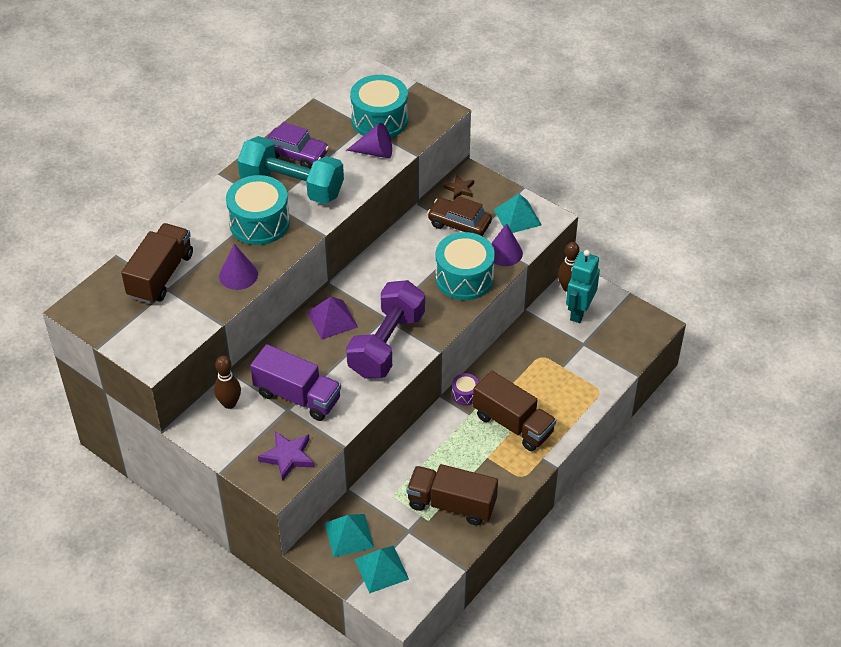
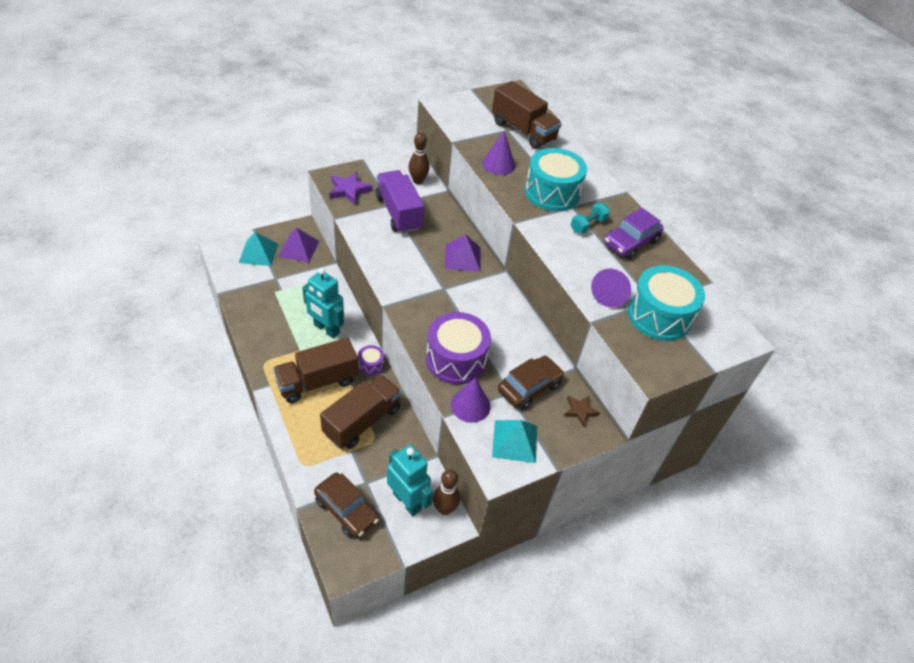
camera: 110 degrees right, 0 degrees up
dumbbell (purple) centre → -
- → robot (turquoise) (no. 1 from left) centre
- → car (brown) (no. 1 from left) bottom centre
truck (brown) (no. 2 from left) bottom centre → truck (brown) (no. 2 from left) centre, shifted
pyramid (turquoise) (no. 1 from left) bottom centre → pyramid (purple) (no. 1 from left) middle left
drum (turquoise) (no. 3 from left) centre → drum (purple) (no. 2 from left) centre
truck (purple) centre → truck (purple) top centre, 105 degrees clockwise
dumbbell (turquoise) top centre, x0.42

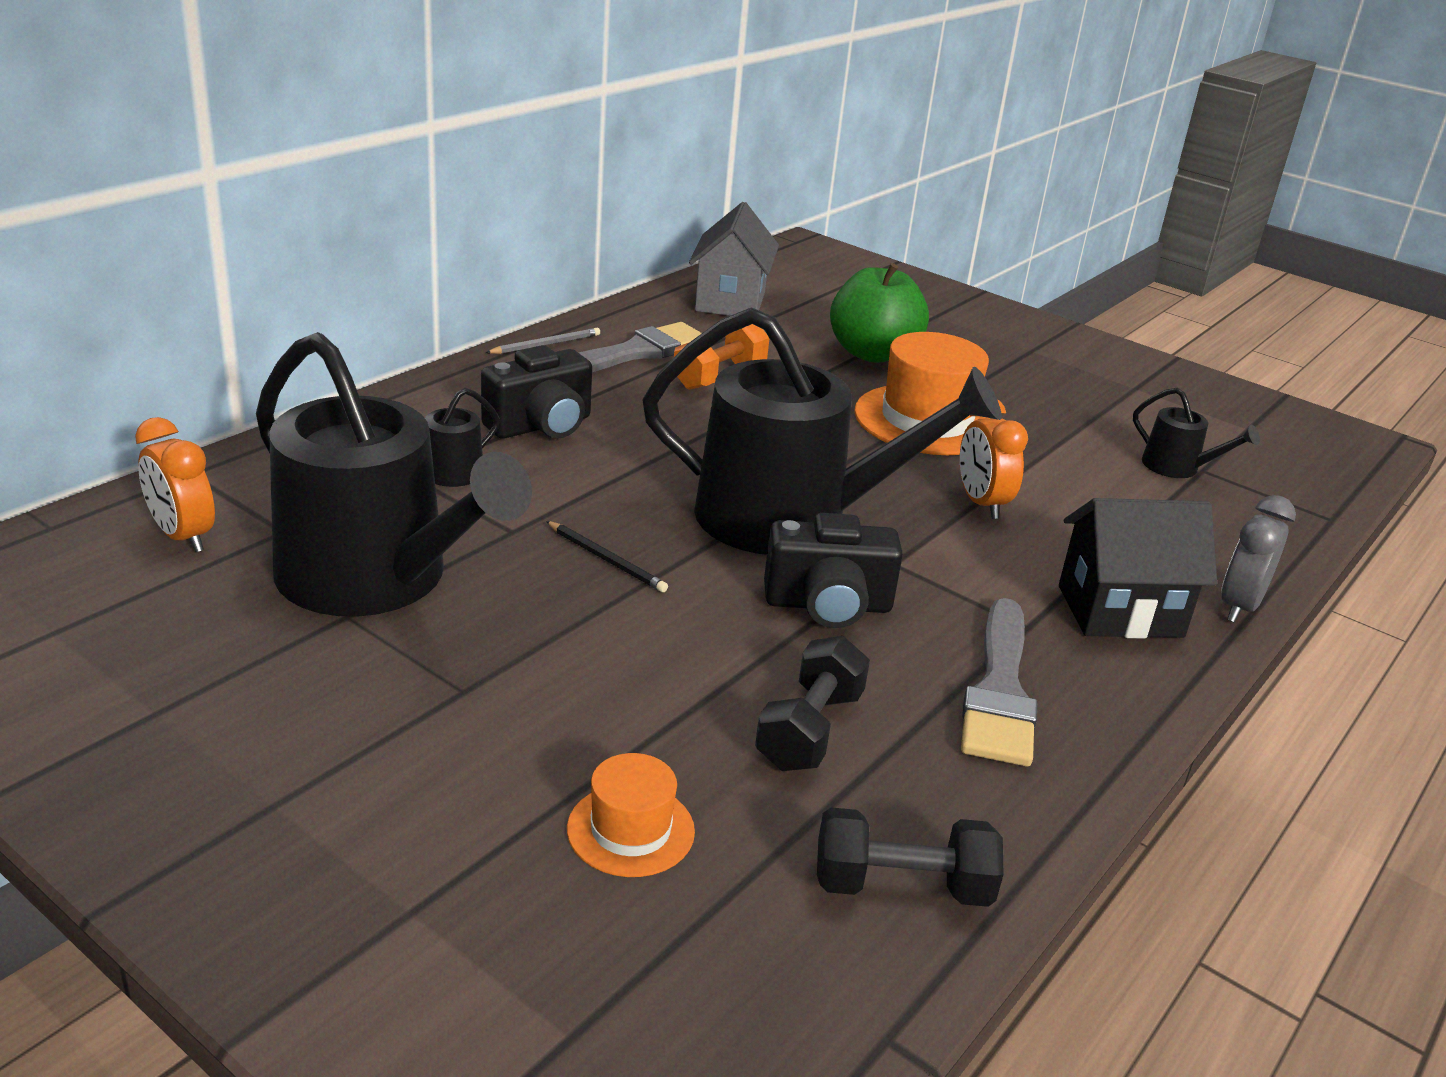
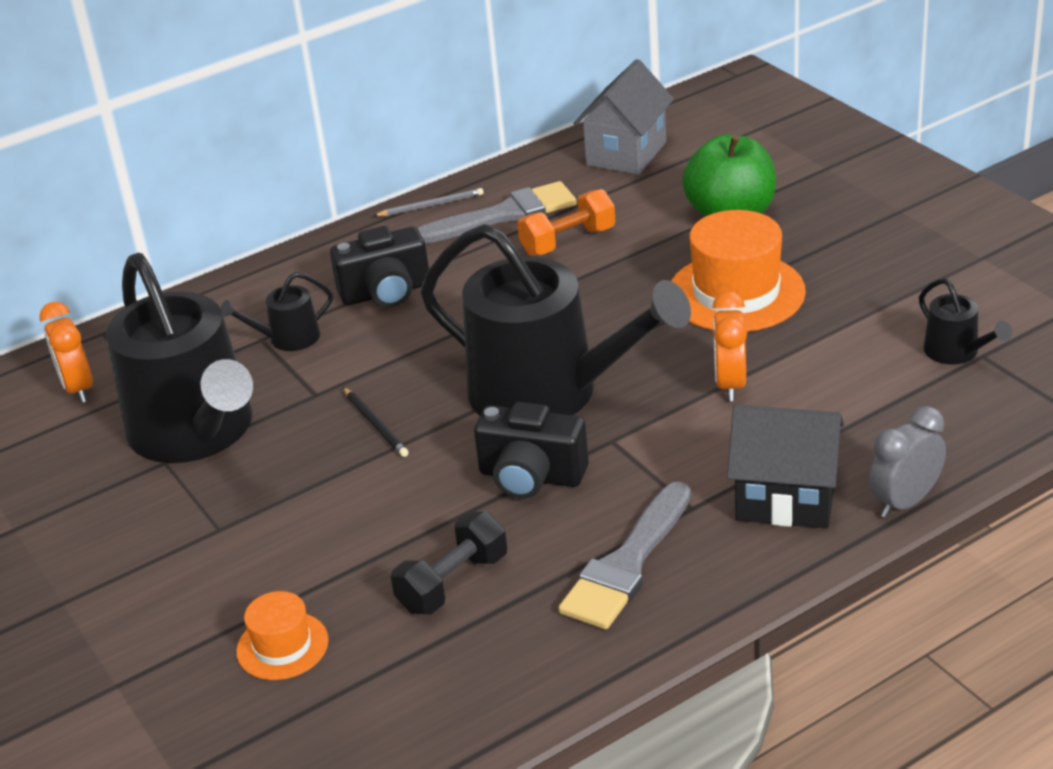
camera: 25 degrees right, 5 degrees up
dumbbell (black) (no. 2 from left) bottom centre → -

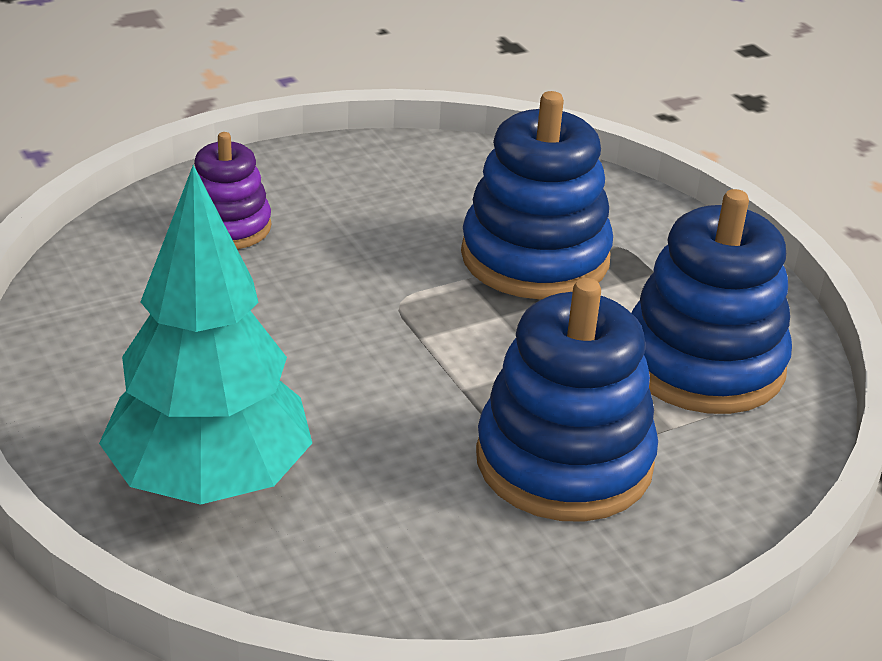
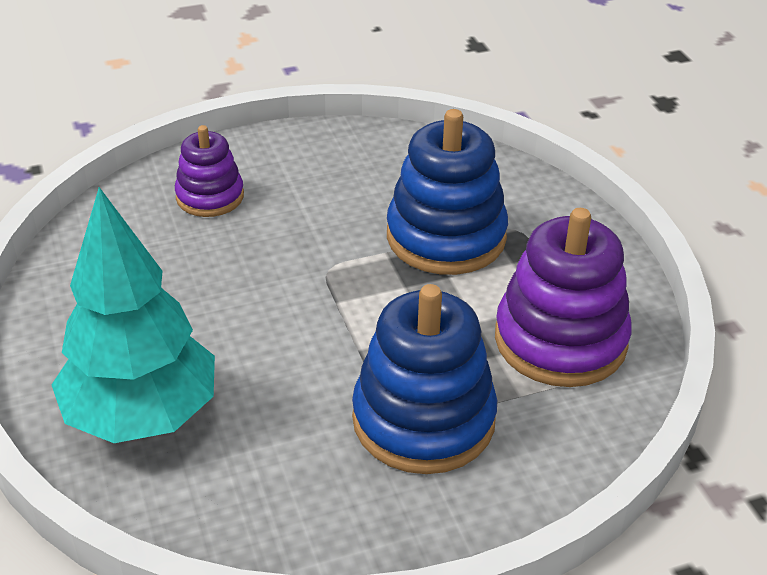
camera: 10 degrees right, 5 degrees up
stacking toy (blue) (no. 3 from left) middle right → stacking toy (purple) (no. 2 from left) middle right

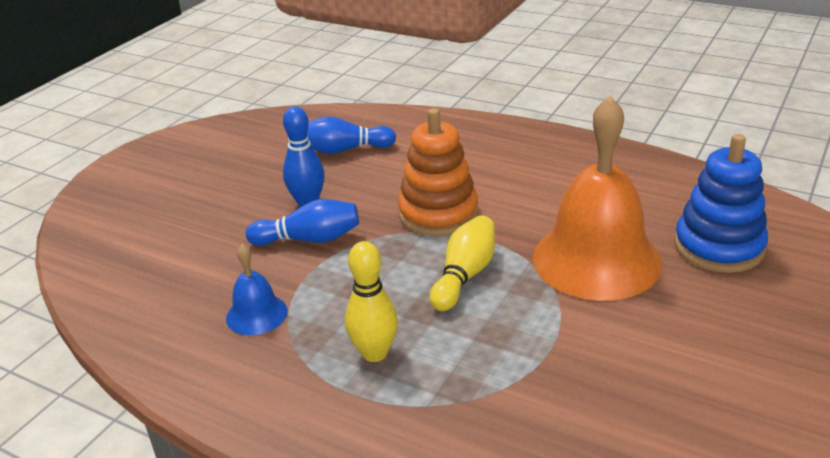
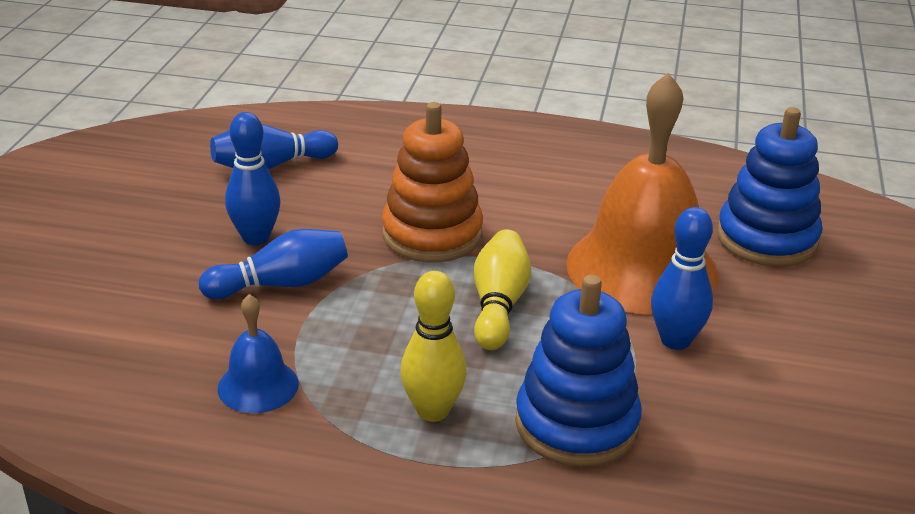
camera: 20 degrees left, 0 degrees up
- → stacking toy (blue) (no. 1 from left) bottom centre
- → bowling pin (blue) (no. 4 from left) middle right

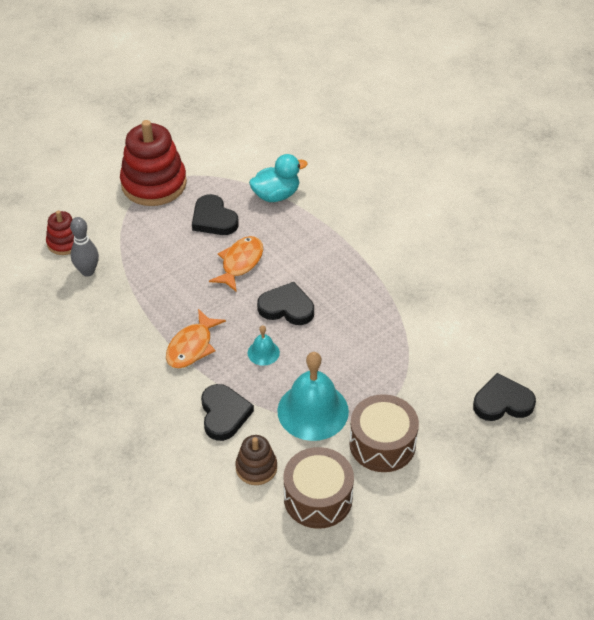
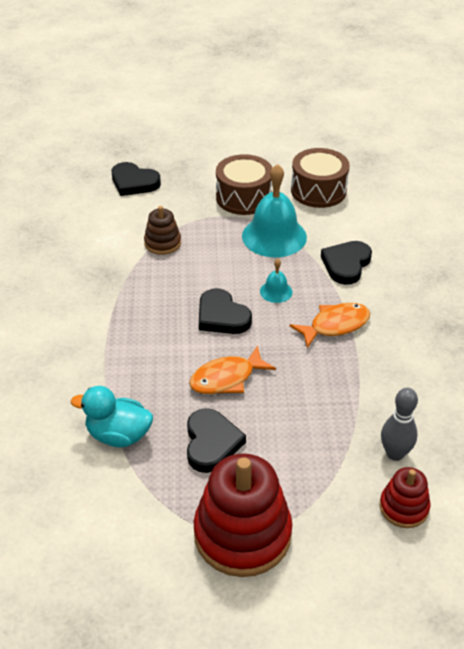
camera: 145 degrees left, 5 degrees down
stacking toy (brown) bottom centre → stacking toy (brown) centre, shifted

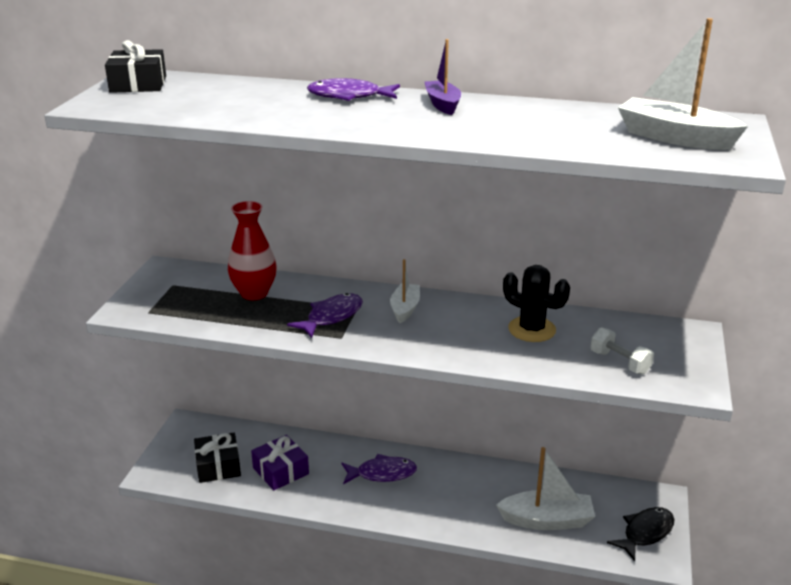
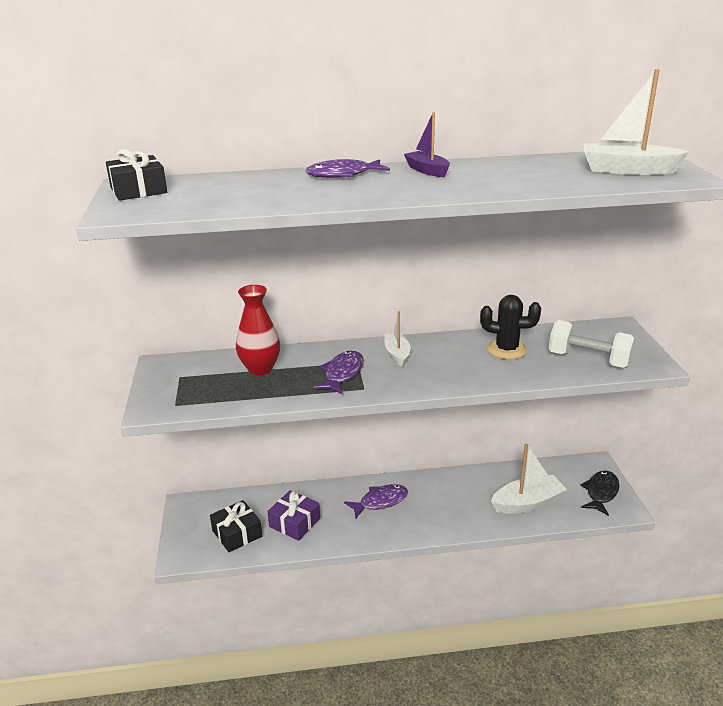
camera: 20 degrees left, 0 degrees up
dumbbell (white) middle right, x1.60

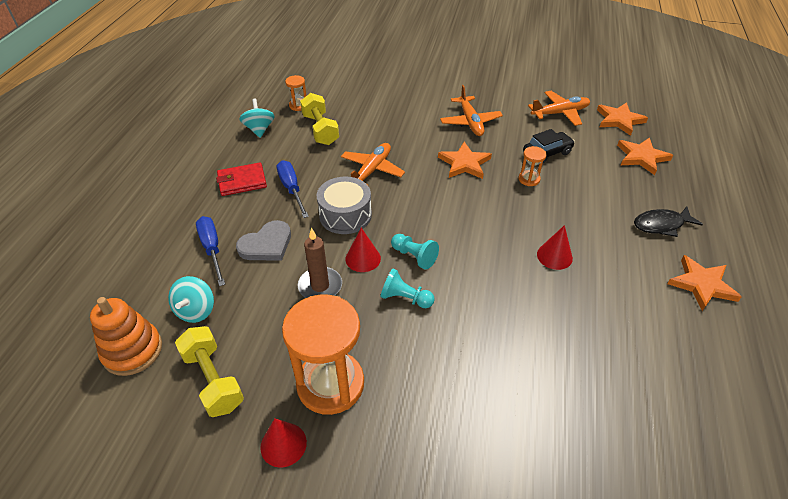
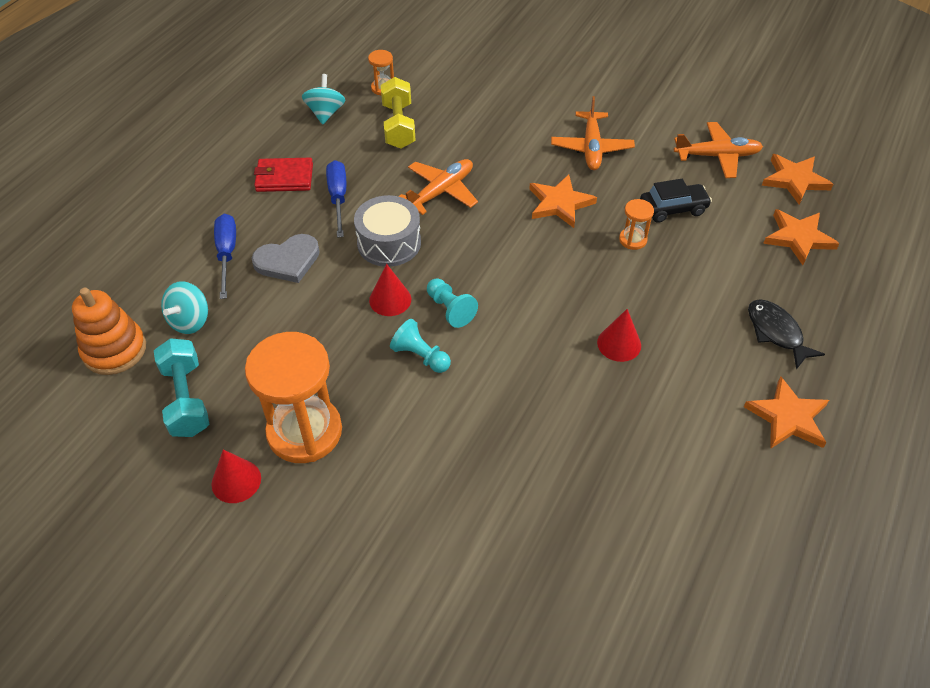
camera: 15 degrees right, 5 degrees up
candle (brown) centre → -
dumbbell (yellow) (no. 1 from left) bottom left → dumbbell (turquoise) middle left
fish (black) middle right, 60 degrees clockwise

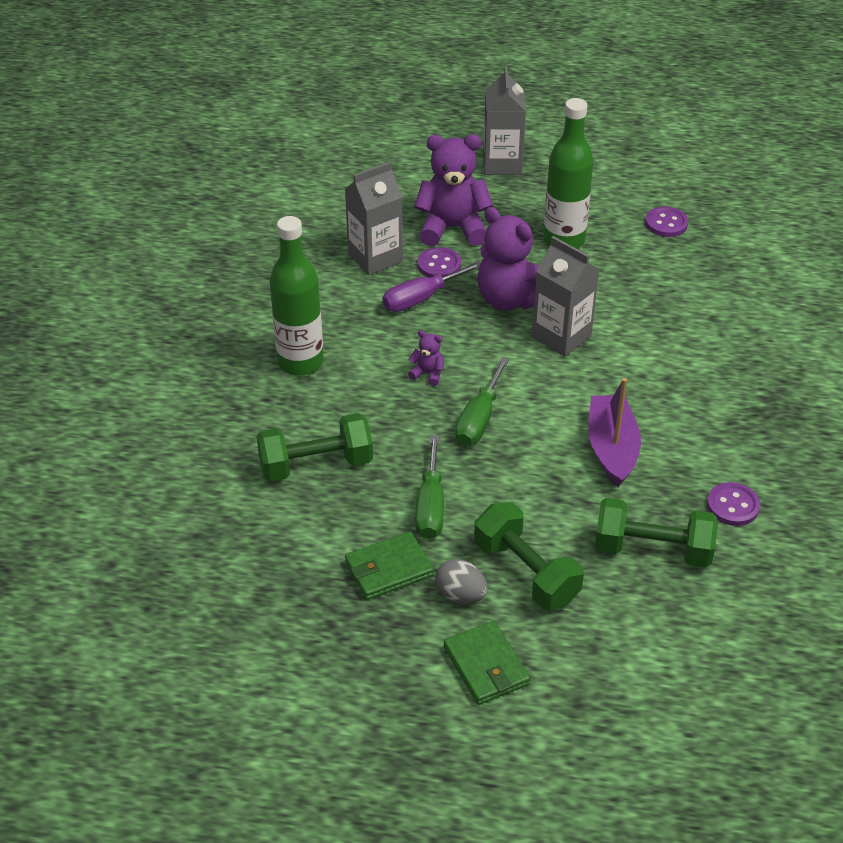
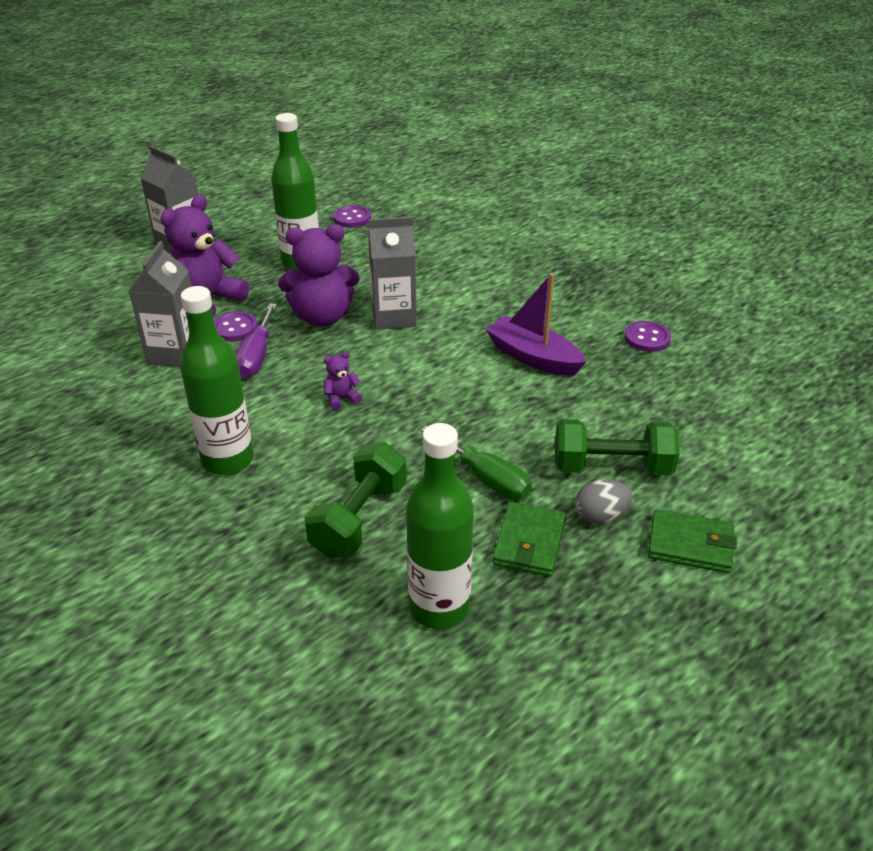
camera: 50 degrees left, 5 degrees down
screwdriver (green) (no. 2 from left) centre → -
dumbbell (green) (no. 3 from left) middle right → -
- → bottle (green) (no. 3 from left) centre

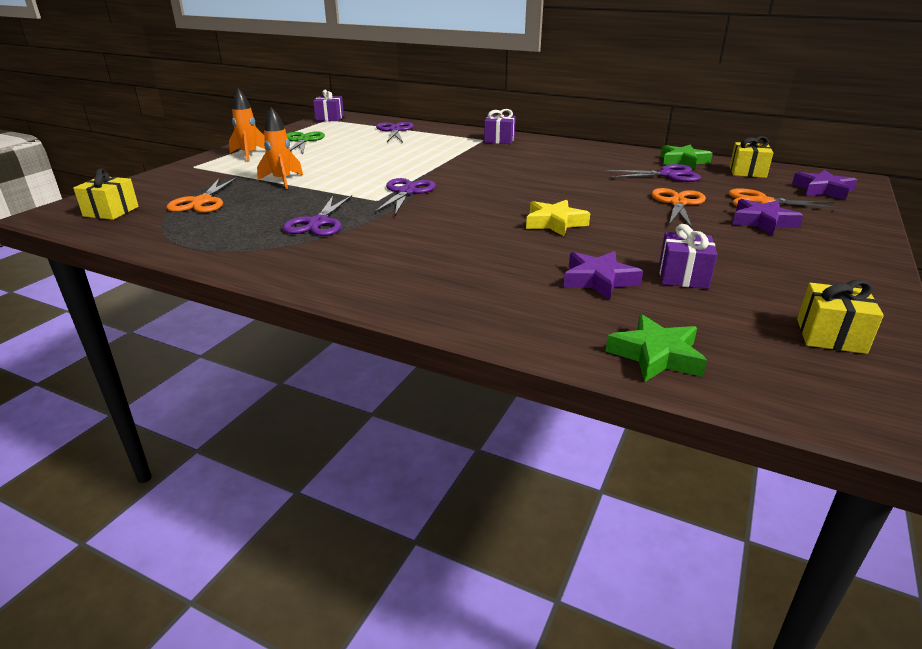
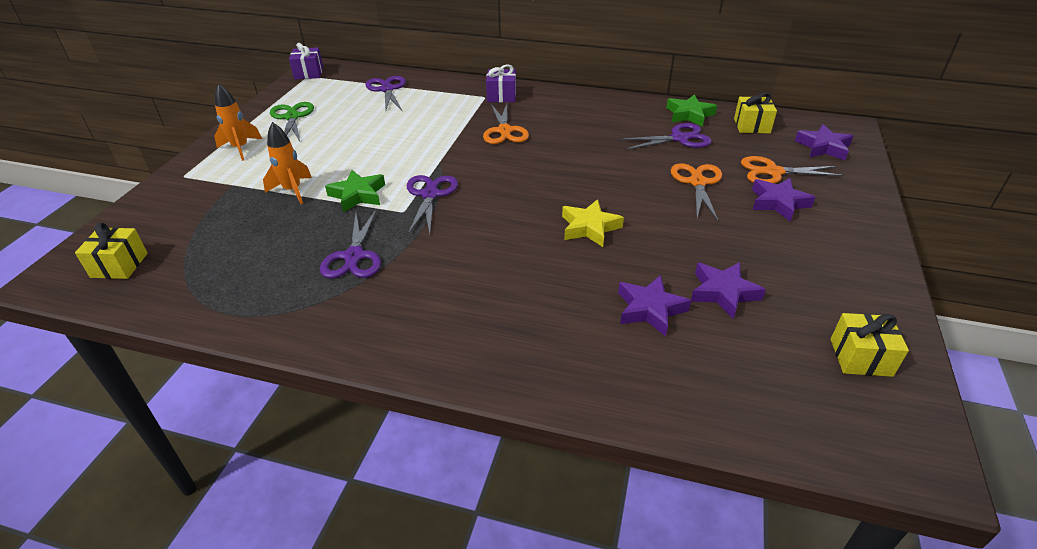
camera: 10 degrees left, 10 degrees up
scissors (orange) (no. 1 from left) top left → scissors (orange) (no. 1 from left) top centre, shifted
star (green) (no. 1 from left) middle right → star (green) (no. 1 from left) centre, shifted
gift (purple) (no. 3 from left) middle right → star (purple) (no. 2 from left) middle right

